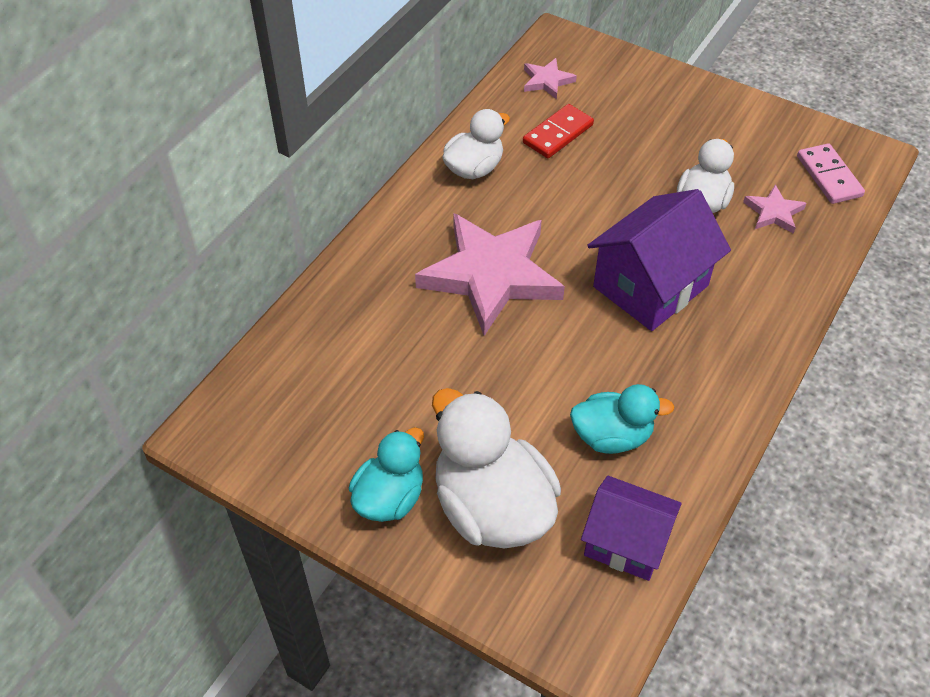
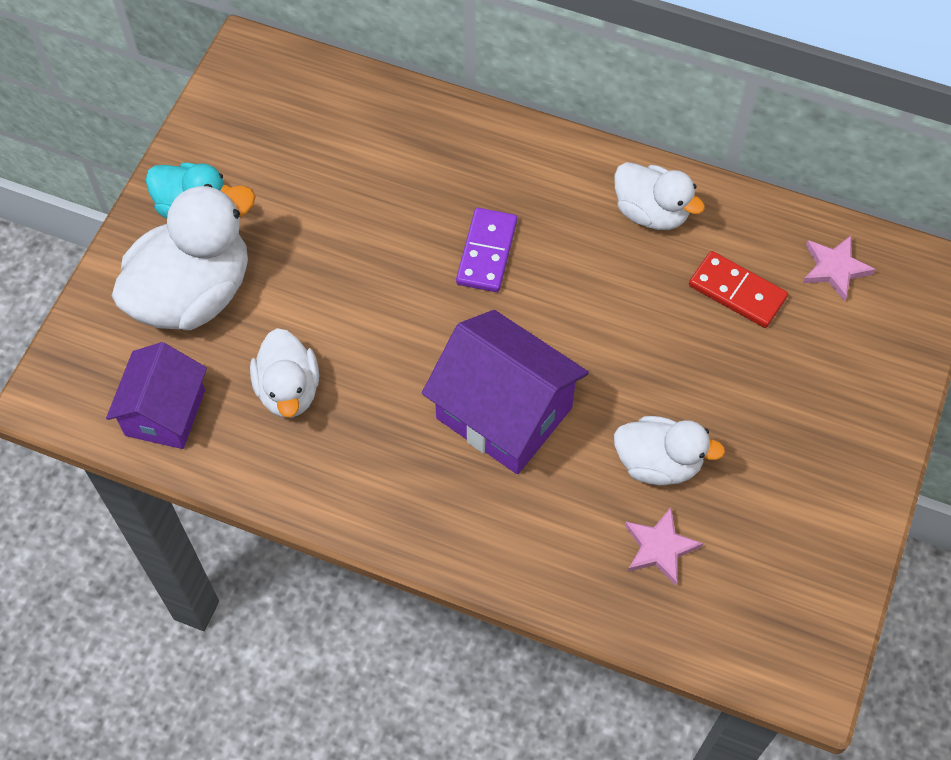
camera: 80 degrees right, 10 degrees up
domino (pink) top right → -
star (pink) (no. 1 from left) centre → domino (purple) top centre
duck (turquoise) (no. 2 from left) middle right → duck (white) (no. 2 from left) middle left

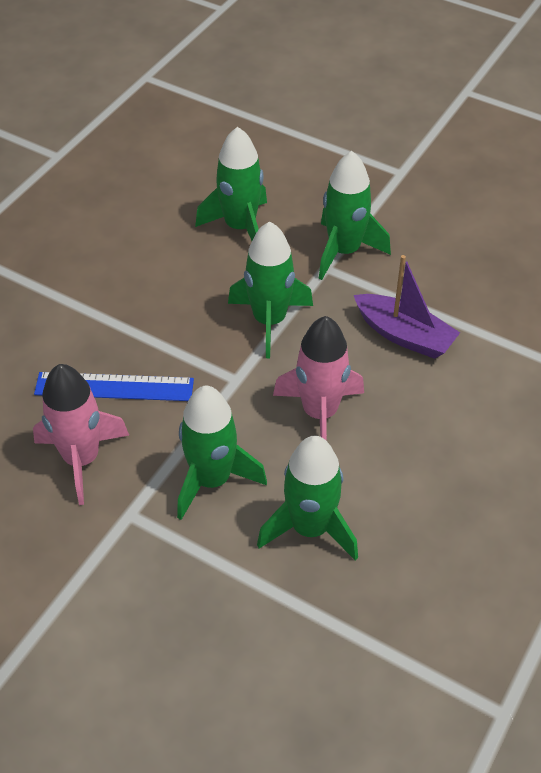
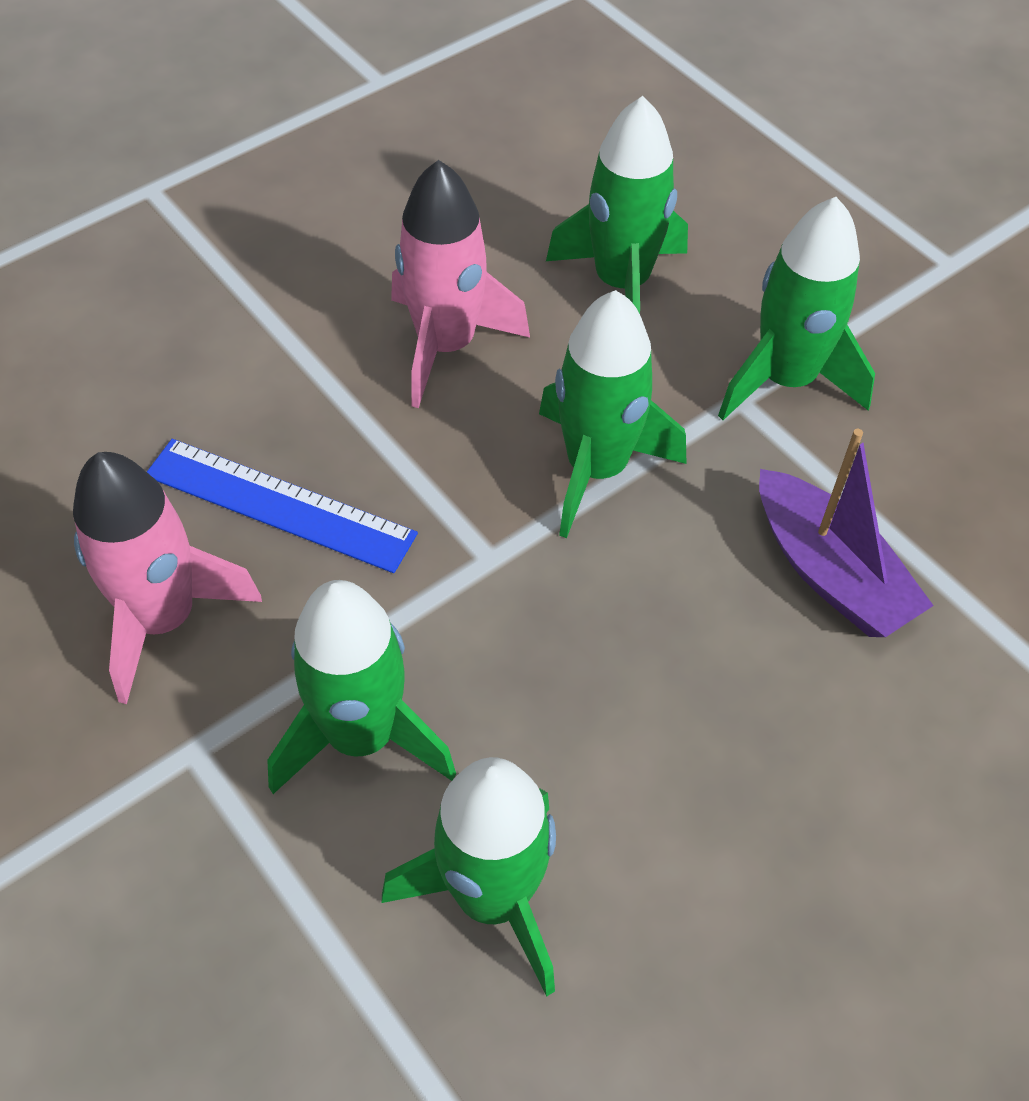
camera: 20 degrees right, 5 degrees up
rocket (pink) (no. 2 from left) centre → rocket (pink) (no. 2 from left) top centre, shifted

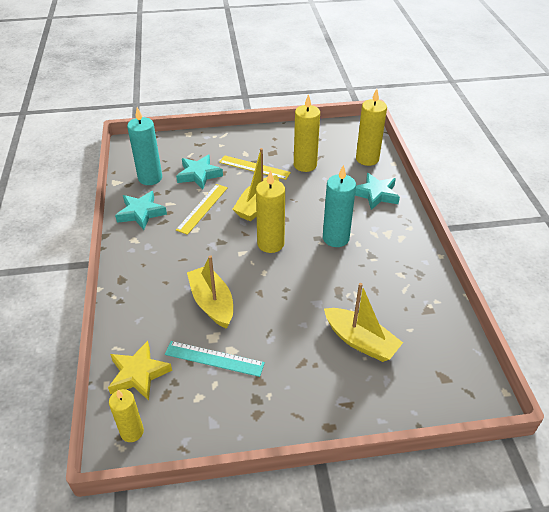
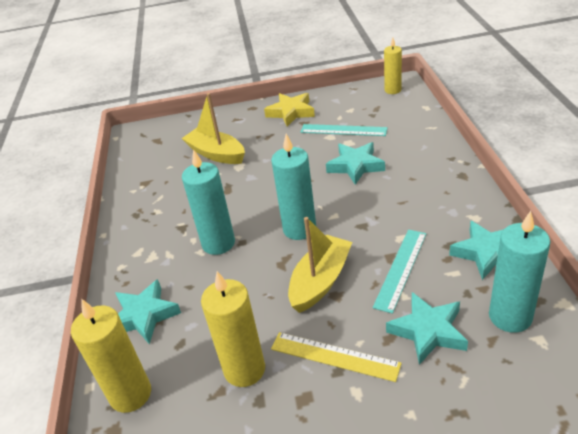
camera: 175 degrees left, 5 degrees down
star (yellow) bottom left → star (yellow) top centre, shifted
boat (yellow) (no. 1 from left) centre → star (turquoise) (no. 2 from left) centre
ruler (yellow) (no. 1 from left) centre → ruler (turquoise) (no. 2 from left) middle right
candle (yellow) (no. 2 from left) centre → candle (turquoise) (no. 2 from left) centre

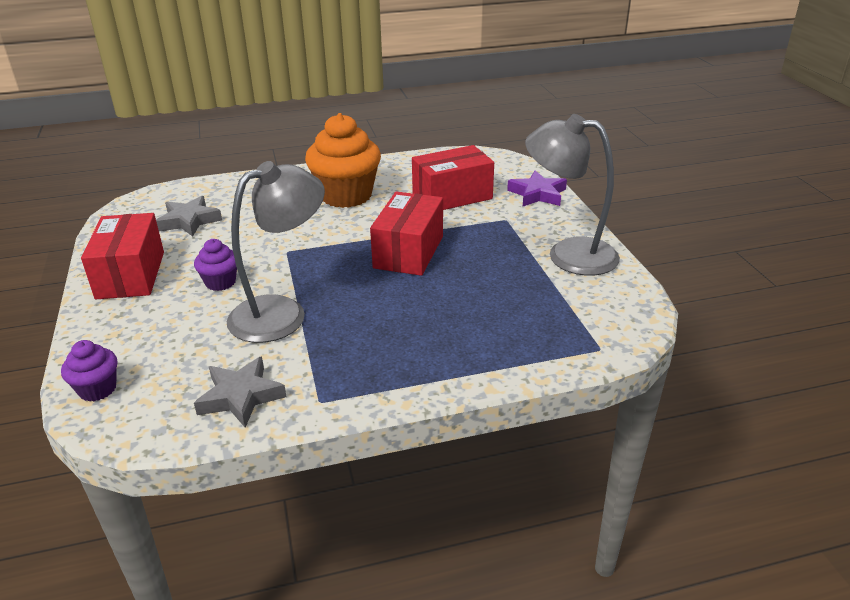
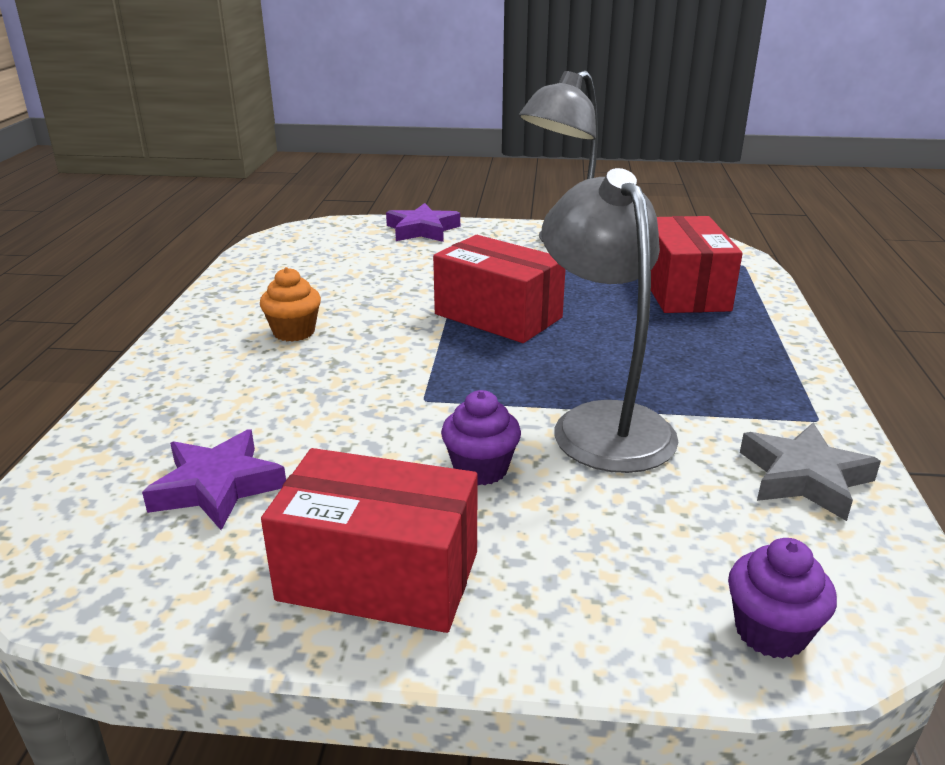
camera: 70 degrees left, 5 degrees down
box (red) (no. 3 from left) top centre → box (red) (no. 3 from left) middle right, shifted
star (grey) (no. 1 from left) middle left → star (purple) (no. 1 from left) middle left
cupcake (orange) top centre → cupcake (orange) middle left, x0.49

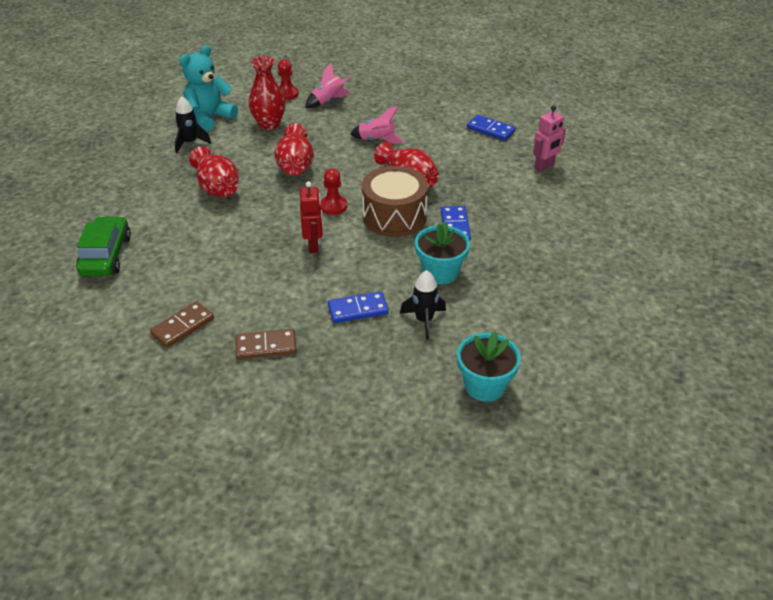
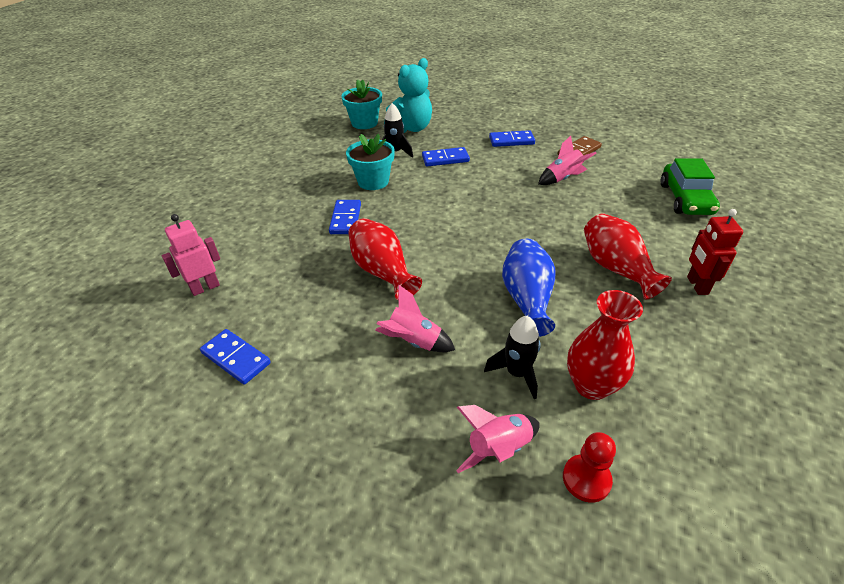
camera: 175 degrees left, 0 degrees up
pawn (red) (no. 2 from left) top centre → -
drum (brown) centre → -
- → rocket (pink) (no. 3 from left) top right
rocket (black) (no. 1 from left in the first image) top left → rocket (black) (no. 2 from left) centre, shifted
teddy bear (turquoise) top left → teddy bear (turquoise) top centre, shifted
robot (red) centre → robot (red) middle right, shifted
domino (brown) (no. 2 from left) centre → domino (blue) (no. 4 from left) top centre
vase (red) (no. 3 from left) top centre → vase (blue) centre

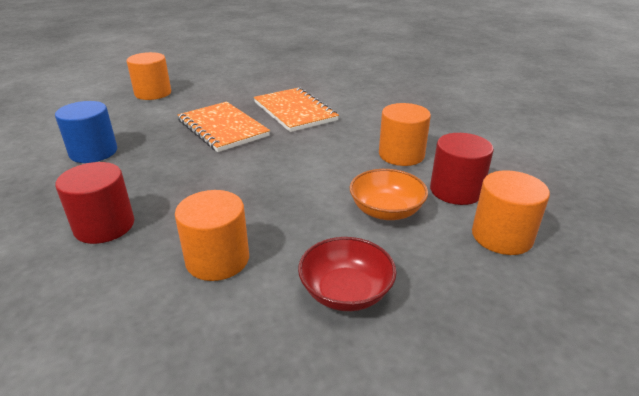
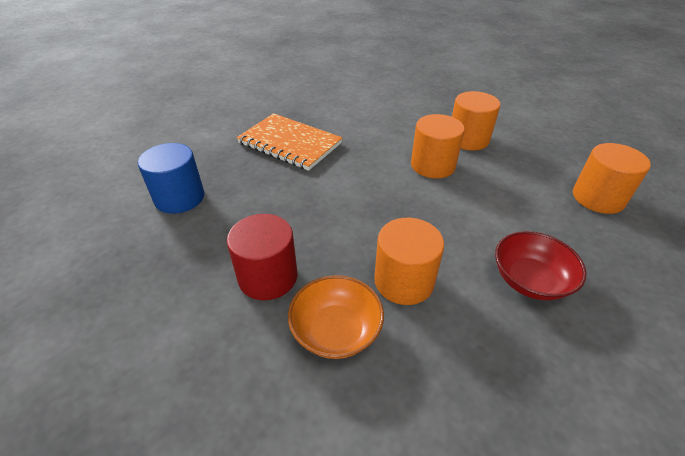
camera: 20 degrees left, 10 degrees up
notebook (orange) (no. 2 from left) top centre → -
cylinder (red) (no. 2 from left) middle right → -
cylinder (orange) (no. 1 from left in the first image) top left → cylinder (orange) (no. 2 from left) top centre, shifted
bowl (orange) centre → bowl (orange) bottom centre, shifted

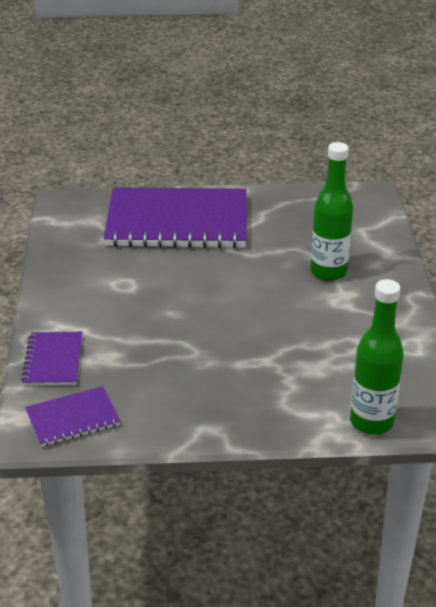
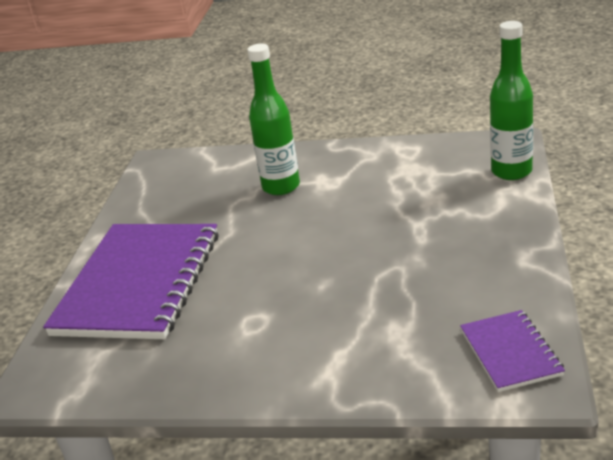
camera: 75 degrees left, 5 degrees down
notebook (purple) (no. 1 from left) middle left → -

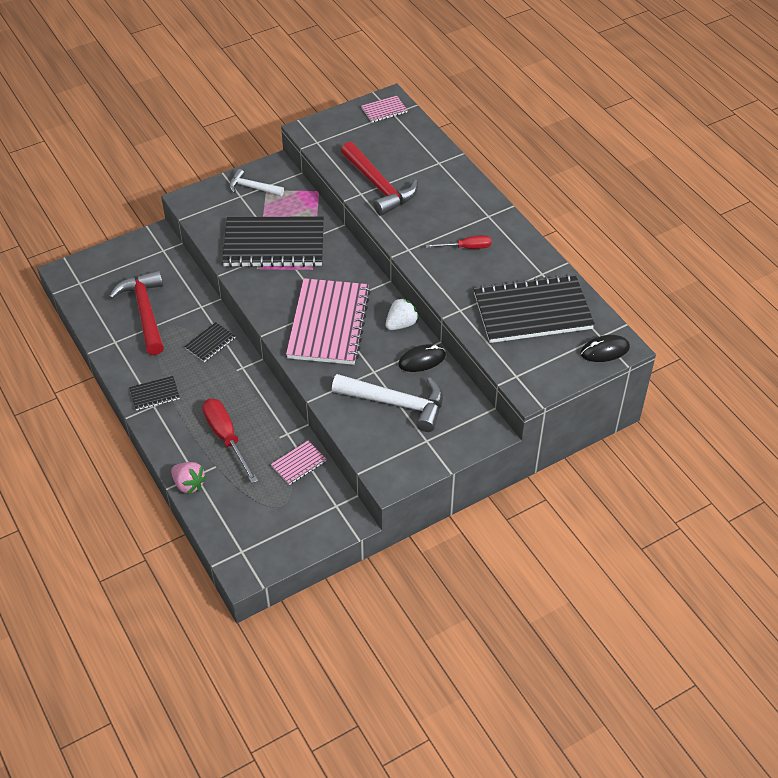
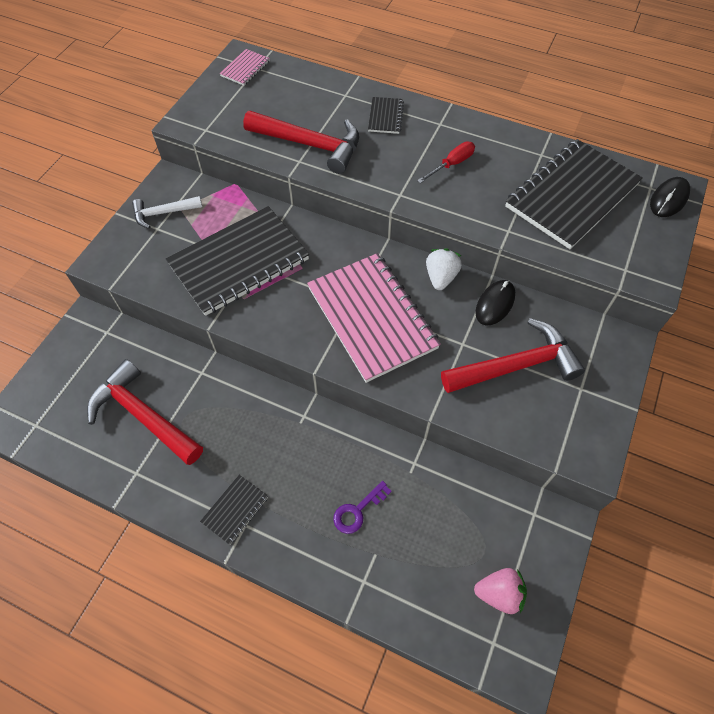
camera: 35 degrees left, 10 degrees up
notebook (pink) (no. 1 from left) centre → -
strawberry (pink) middle left → strawberry (pink) bottom right, shifted
notebook (black) (no. 2 from left in the first image) middle left → notebook (black) (no. 3 from left) top centre, shifted
screwdriver (red) (no. 1 from left) middle left → key (purple) bottom centre
hammer (white) (no. 2 from left) centre → hammer (red) (no. 3 from left) middle right

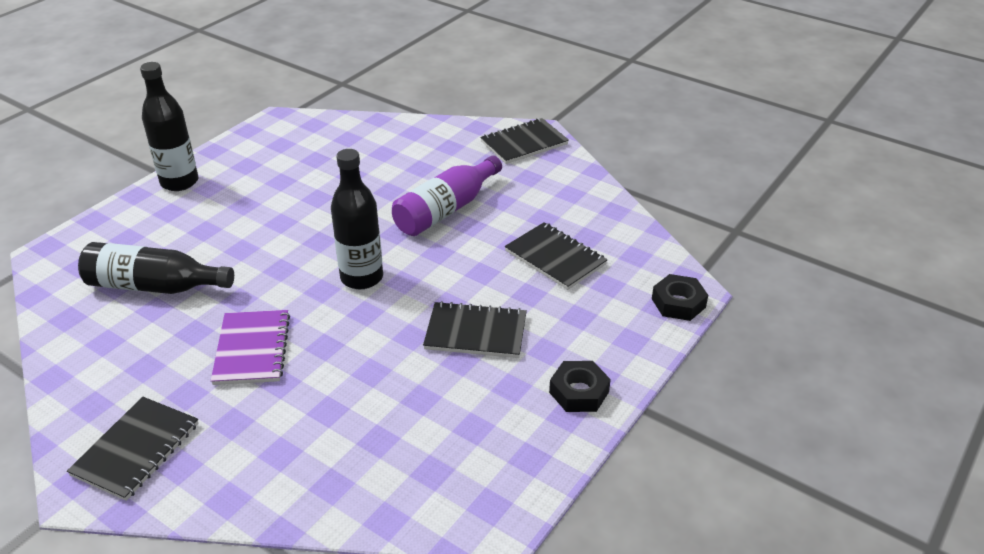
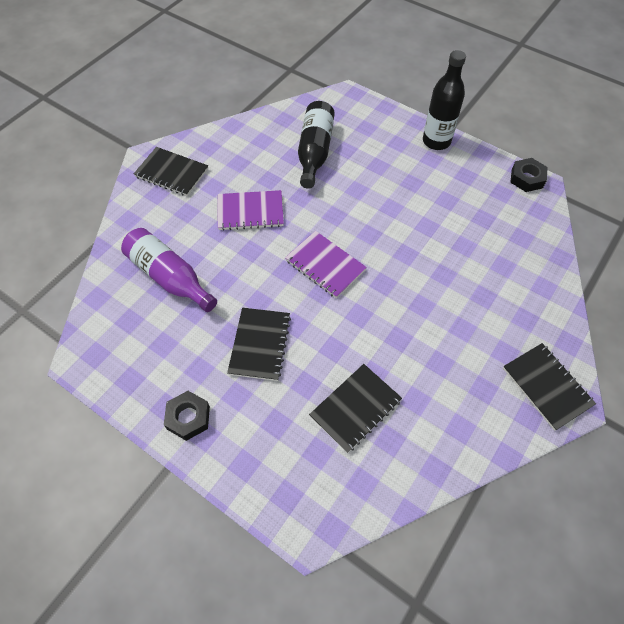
camera: 90 degrees right, 20 degrees up
bottle (purple) centre → bottle (purple) middle left, shifted
nut (black) (no. 2 from left) middle right → nut (black) (no. 2 from left) top right, shifted
bottle (black) (no. 3 from left) centre → notebook (purple) (no. 2 from left) centre

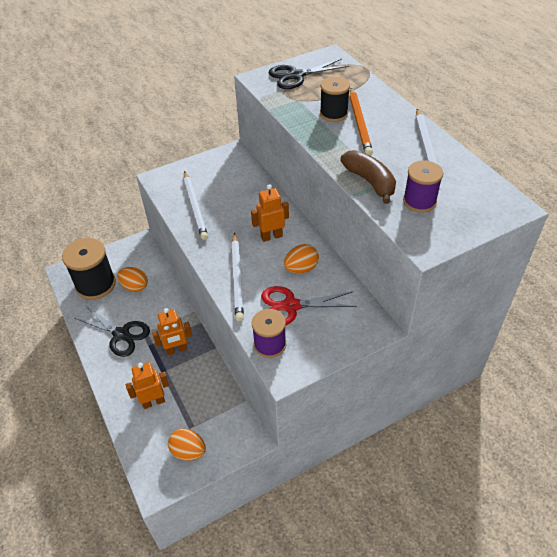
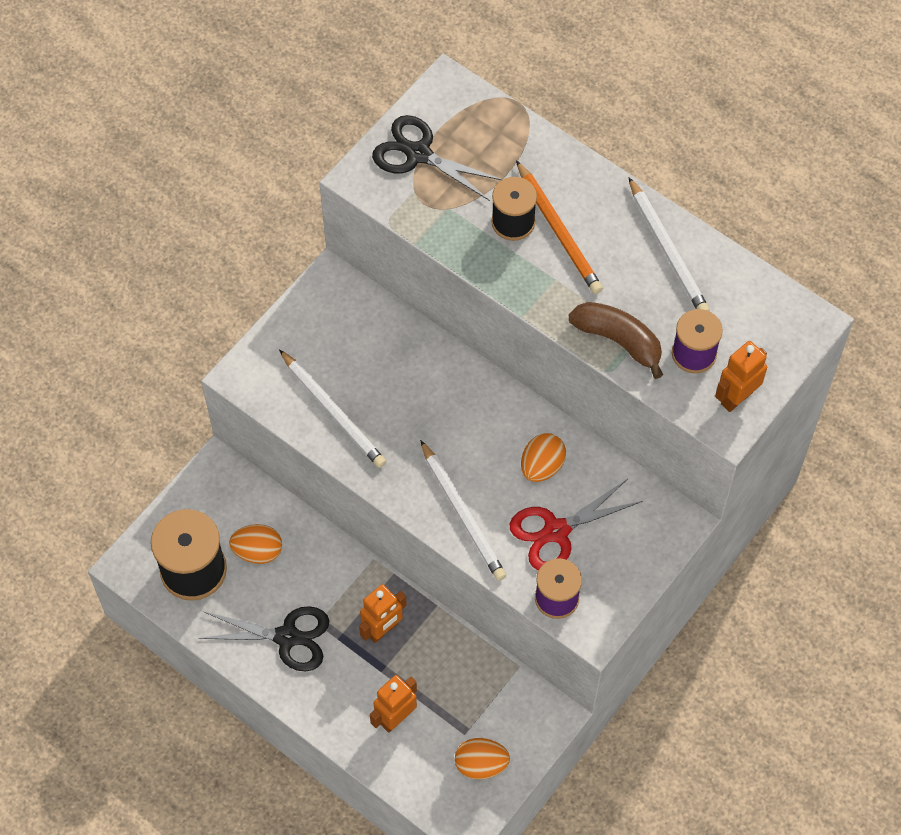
camera: 25 degrees left, 15 degrees up
robot (orange) (no. 3 from left) centre → robot (orange) (no. 3 from left) middle right, shifted
scissors (black) (no. 2 from left) top centre, 75 degrees clockwise

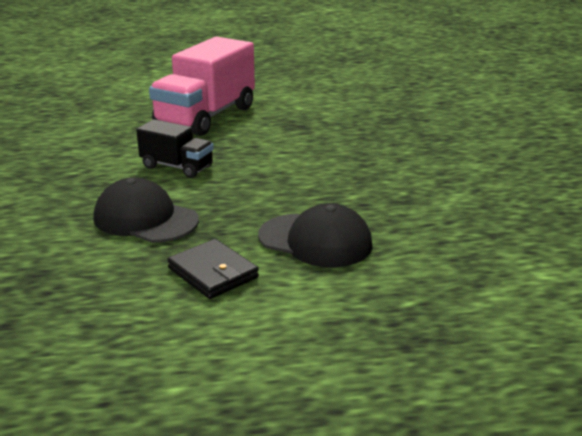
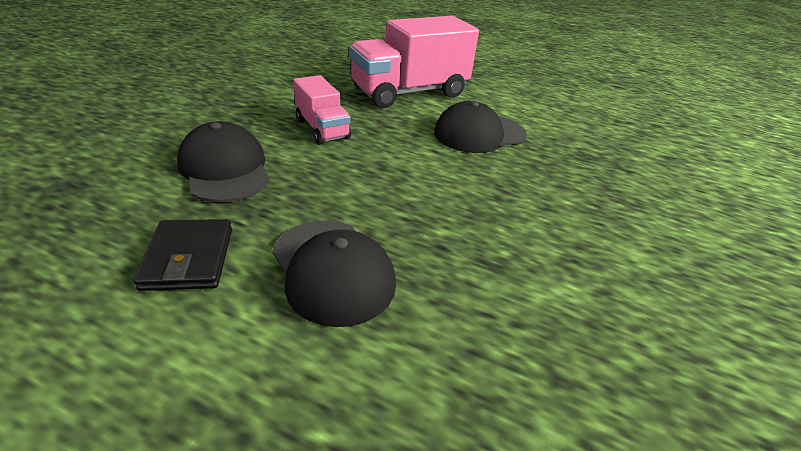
camera: 30 degrees right, 10 degrees up
- → cap (black) (no. 3 from left) top centre
truck (black) middle left → truck (pink) (no. 1 from left) top centre

